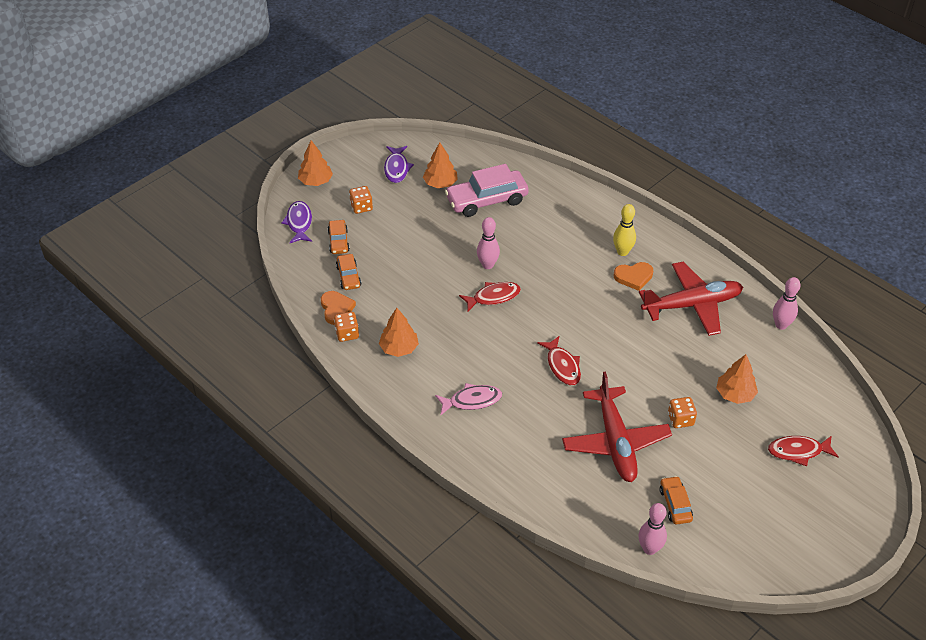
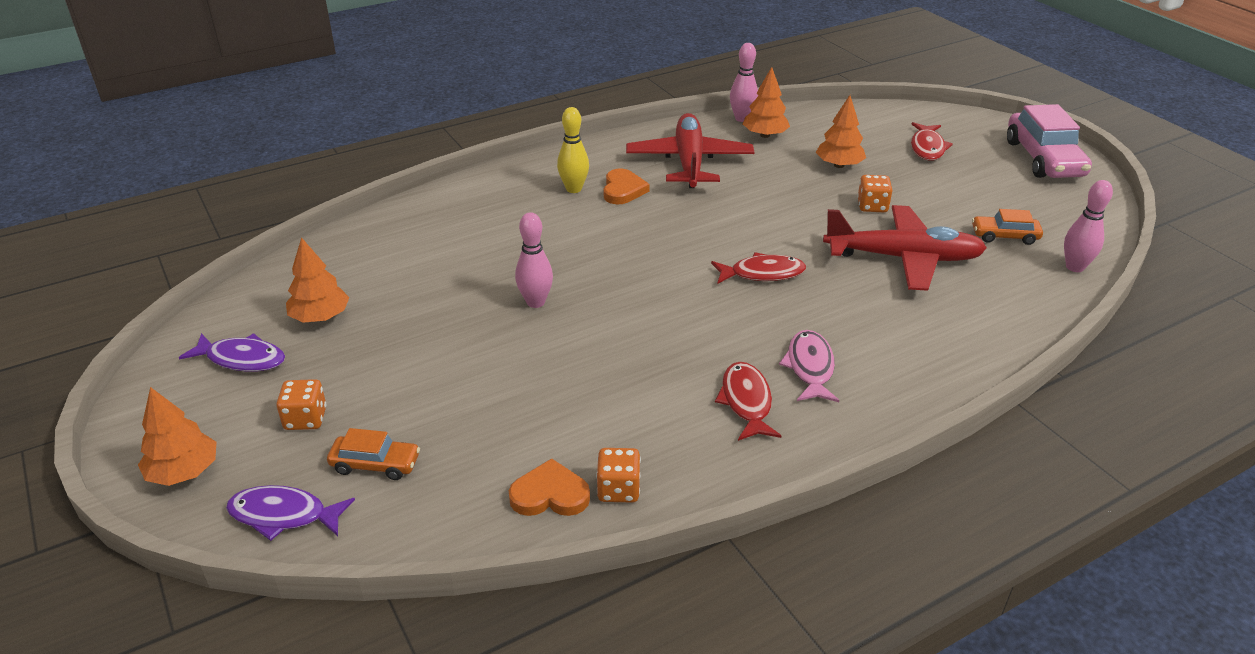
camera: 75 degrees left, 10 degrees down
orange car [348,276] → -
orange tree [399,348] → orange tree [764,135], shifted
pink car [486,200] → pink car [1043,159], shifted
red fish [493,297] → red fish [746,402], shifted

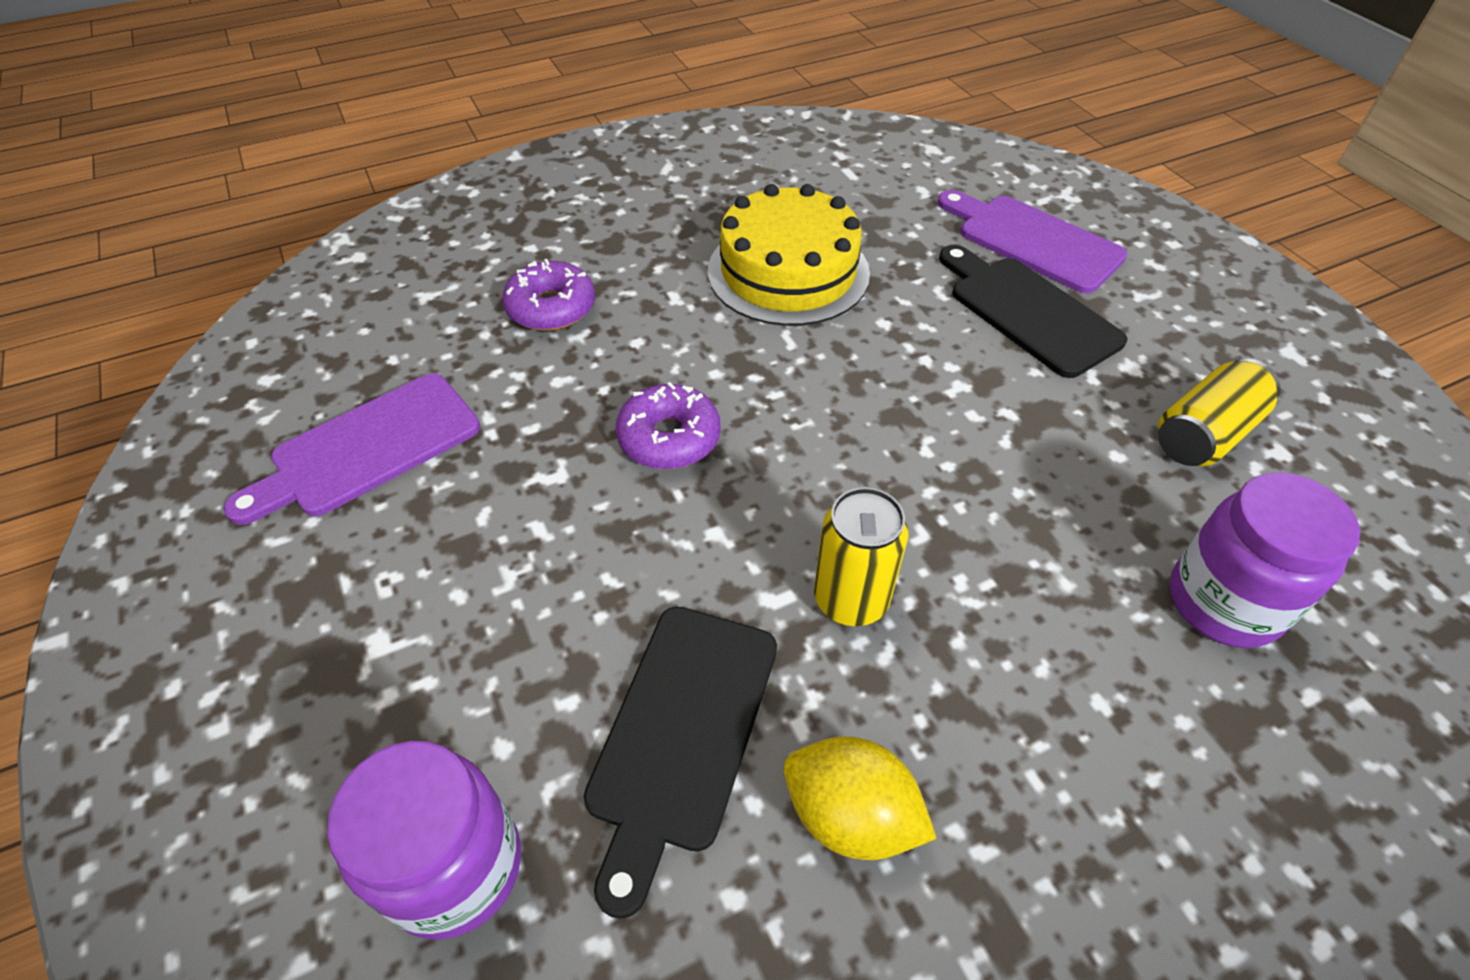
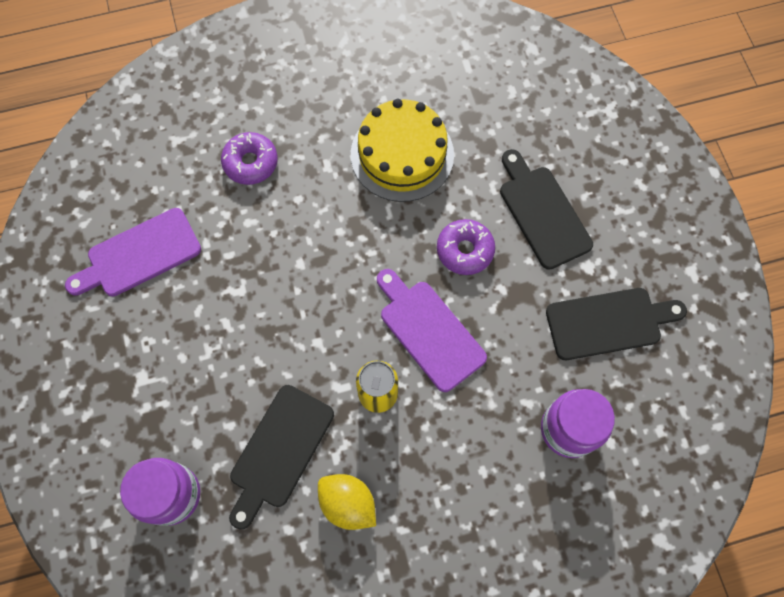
camera: 10 degrees right, 20 degrees up
purple donut [669,438] → purple donut [465,250], shifted
purple cutting board [1033,241] → purple cutting board [429,331], shifted
yellow can [1204,434] → black cutting board [608,323]

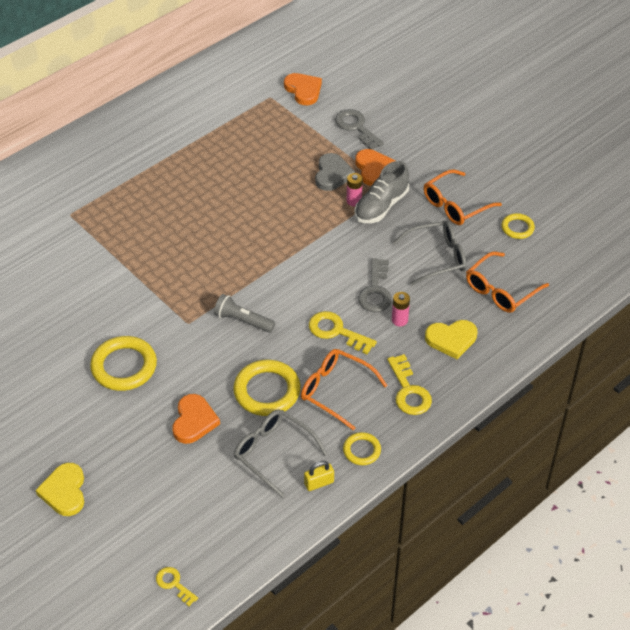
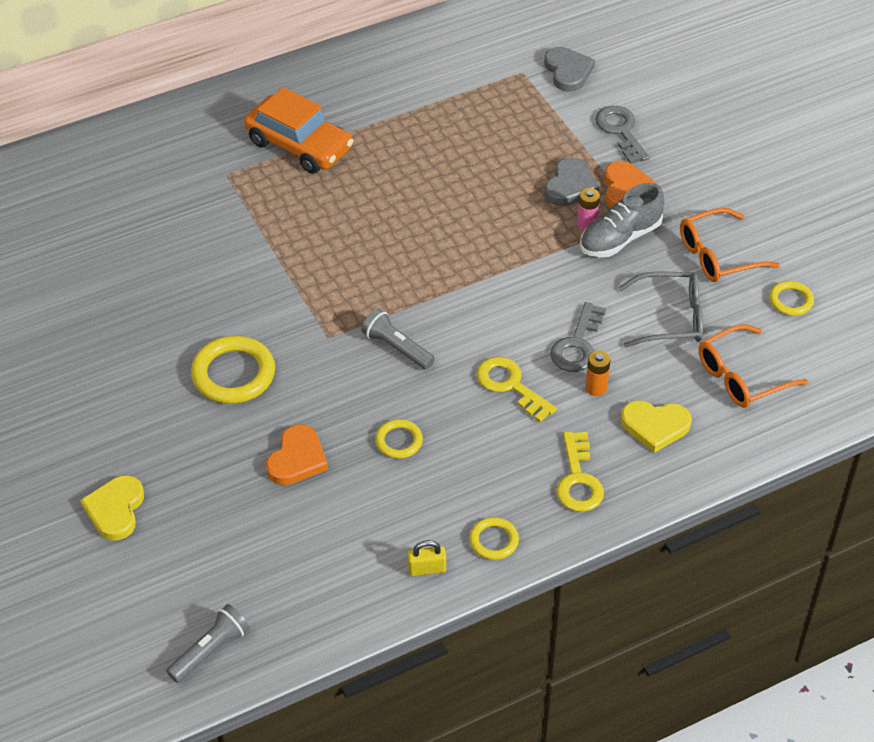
camera: 15 degrees right, 0 degrees up
grey glasses [273,452] → -
orange glasses [335,390] → -
- → orange car [299,145]
yellow key [174,584] → grey flashlight [210,650]
orange heart [303,90] → grey heart [568,71]
pink battery [399,320] → orange battery [596,388]
yellow ring [267,391] → yellow ring [399,441], x0.55

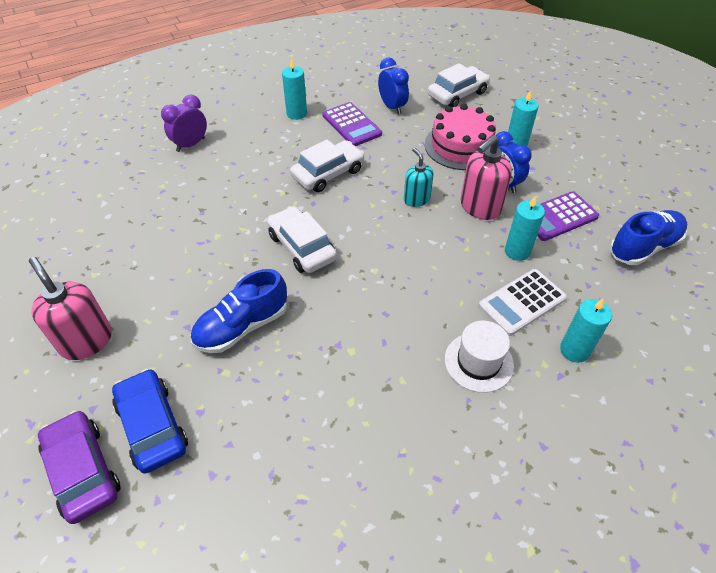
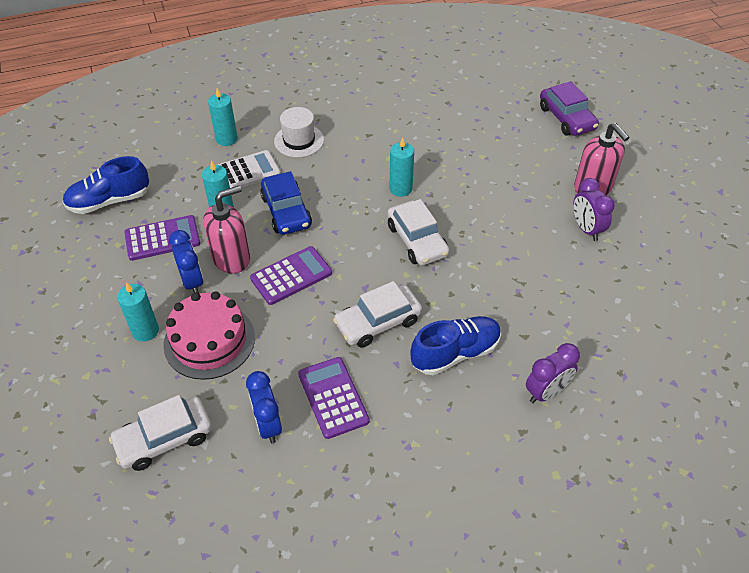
camera: 170 degrees left, 0 degrees up
- → purple clock [586,229]
blue car [152,426] → blue car [286,211], shifted
blue shoe [242,327] → blue shoe [455,353], shifted
turquoise candle [296,113] → turquoise candle [400,189], shifted
turquoise soap dispenser [416,199] → purple calculator [291,276]

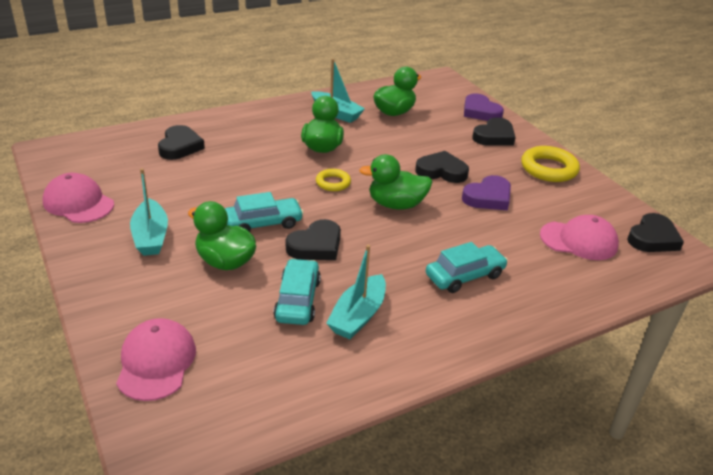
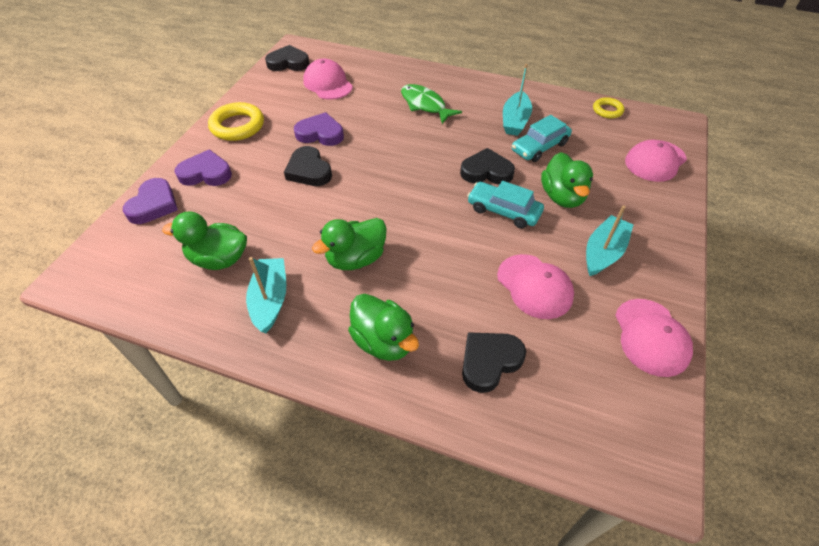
camera: 130 degrees left, 15 degrees up
- → pink cap [534,286]
yellow ring [333,183] → yellow ring [607,110], shifted
green duck [396,205] → green duck [383,341], shifted
turquoise car [465,276] → green fish [425,105]
black heart [494,136] → purple heart [206,173]
turquoise boat [358,316] → turquoise boat [515,121], 120 degrees clockwise

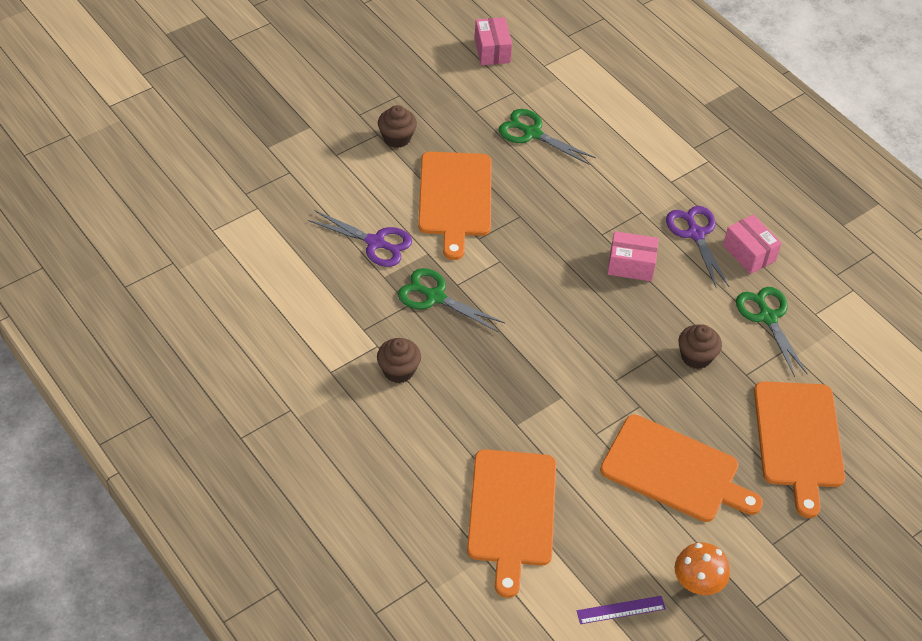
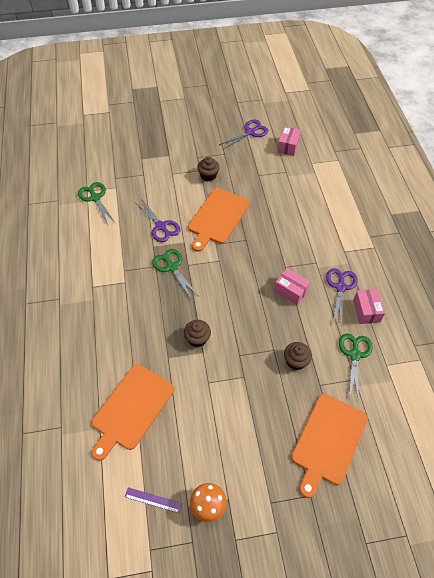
camera: 30 degrees right, 5 degrees up
orange cutting board [674,470] → -
- → purple scissors [250,132]
brown cupcake [398,370] → brown cupcake [197,338], shifted
green scissors [532,133] → green scissors [95,198], shifted

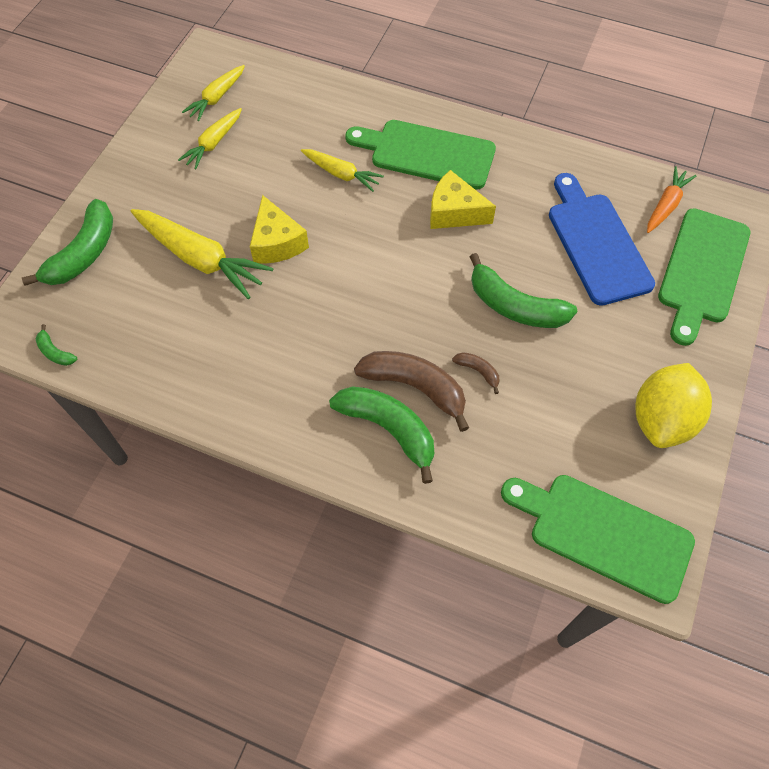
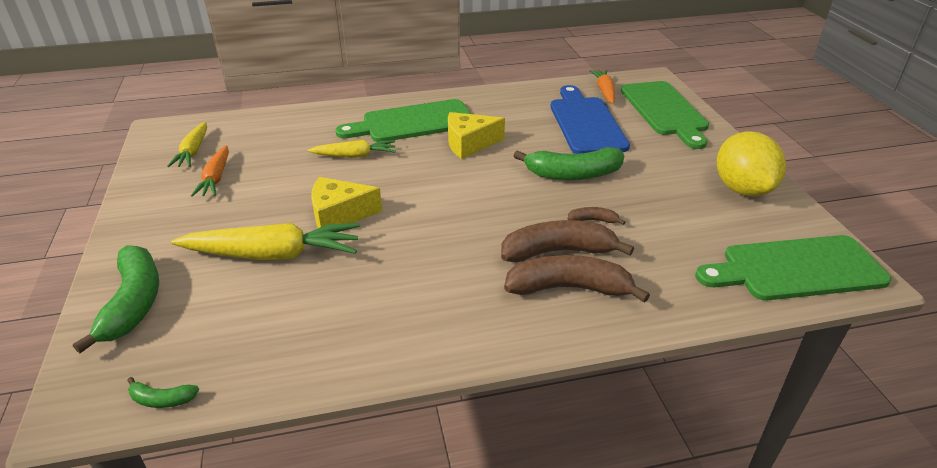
camera: 35 degrees left, 25 degrees down
yellow carrot [213,143] → orange carrot [216,178]
green banana [389,429] → brown banana [569,288]
yellow cheese [277,243] → yellow cheese [339,215], 135 degrees clockwise
blue cutting board [596,243] → blue cutting board [586,123], 45 degrees clockwise

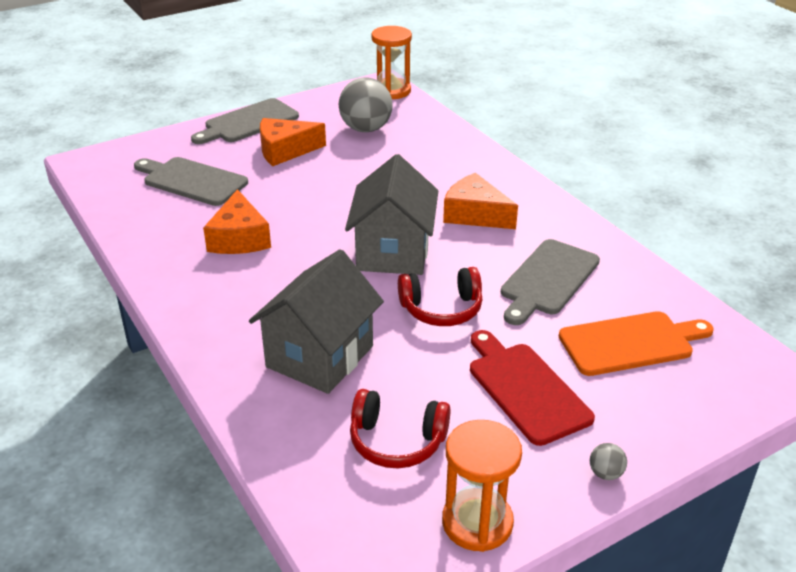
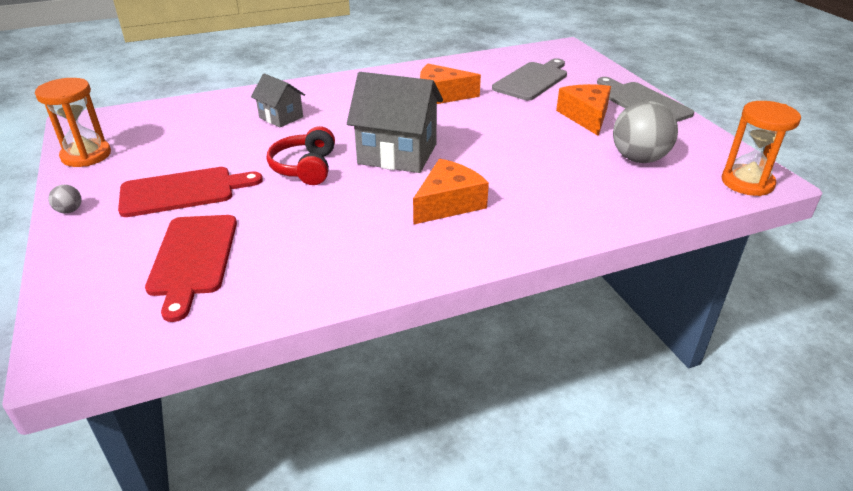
camera: 100 degrees right, 0 degrees up
red headphones [397,441] → -
grey cutting board [548,280] → -
orange cutting board [630,343] → red cutting board [193,258]
grey house [320,356] → grey house [281,117], x0.55

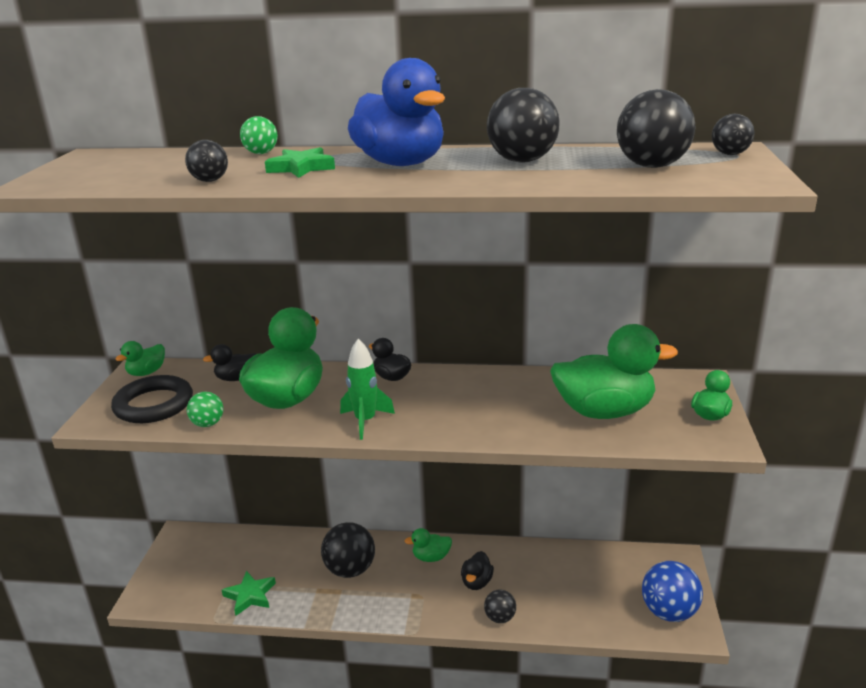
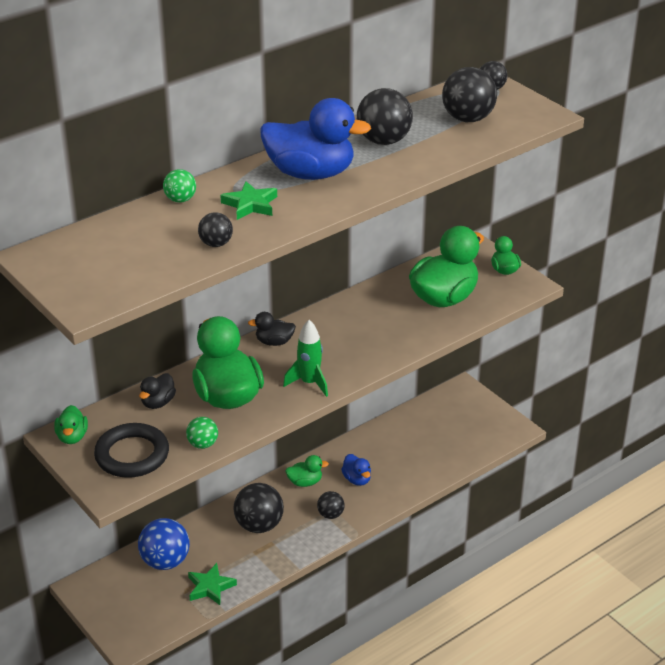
camera: 45 degrees left, 10 degrees up
black ball [500,618] → black ball [330,515], shifted
blue ball [669,612] → blue ball [165,561], shifted
black duck [476,582] → blue duck [357,479]
green duck [431,557] → green duck [305,482], 135 degrees counterclockwise

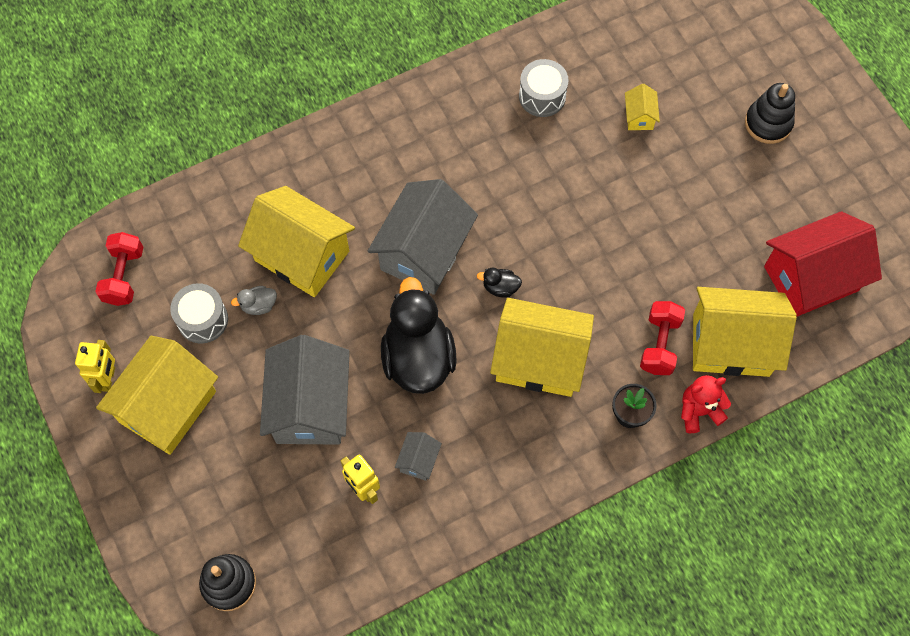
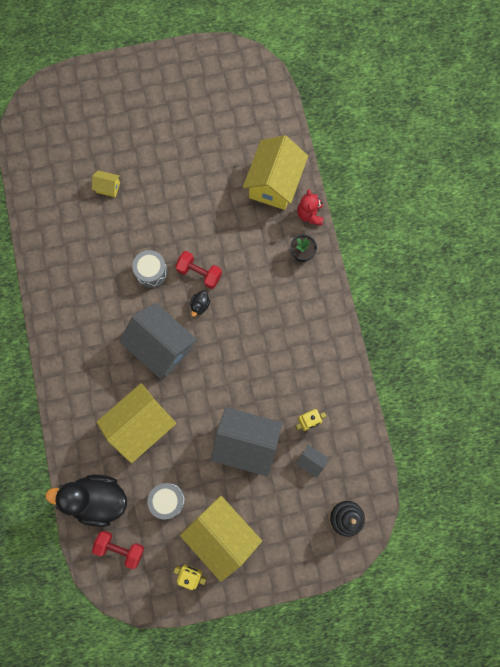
camera: 75 degrees left, 10 degrees up
grey duck [259,305] → -
yellow house [539,360] → -
black stacking toy [768,123] → -
red house [811,278] → -
black duck [418,358] → black duck [98,499], shifted
grey house [418,460] → grey house [310,461], shifted
grey drum [542,96] → grey drum [151,272], shifted
red dumbbell [659,344] → red dumbbell [199,273], shifted

